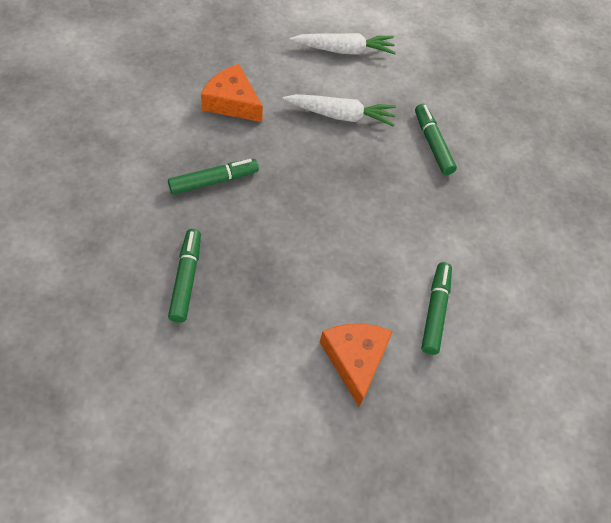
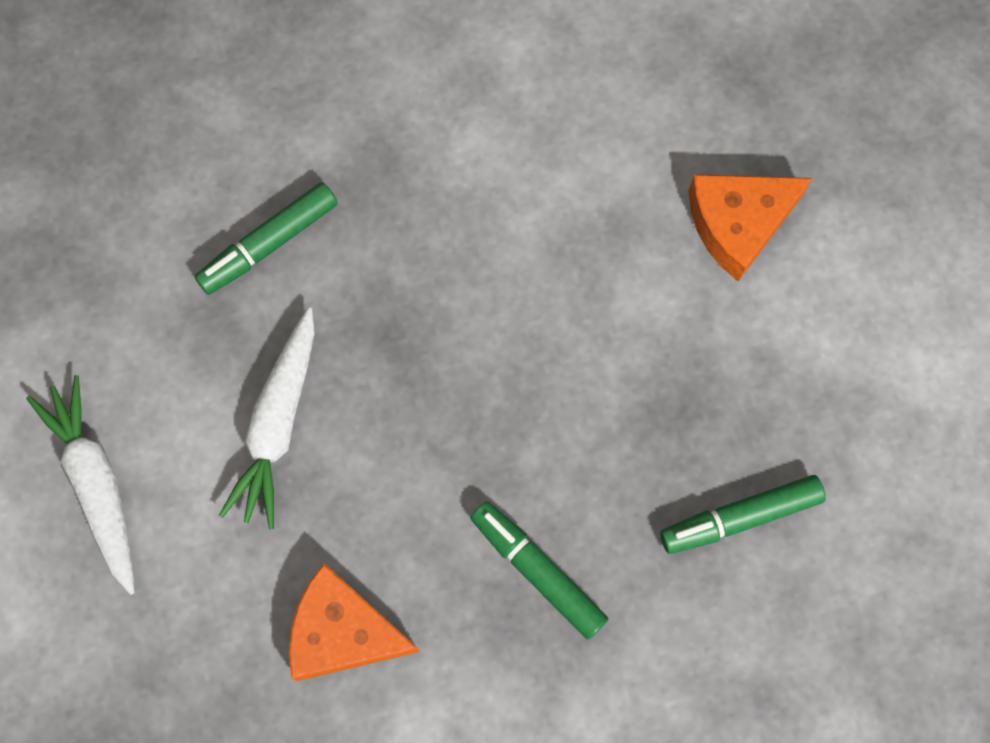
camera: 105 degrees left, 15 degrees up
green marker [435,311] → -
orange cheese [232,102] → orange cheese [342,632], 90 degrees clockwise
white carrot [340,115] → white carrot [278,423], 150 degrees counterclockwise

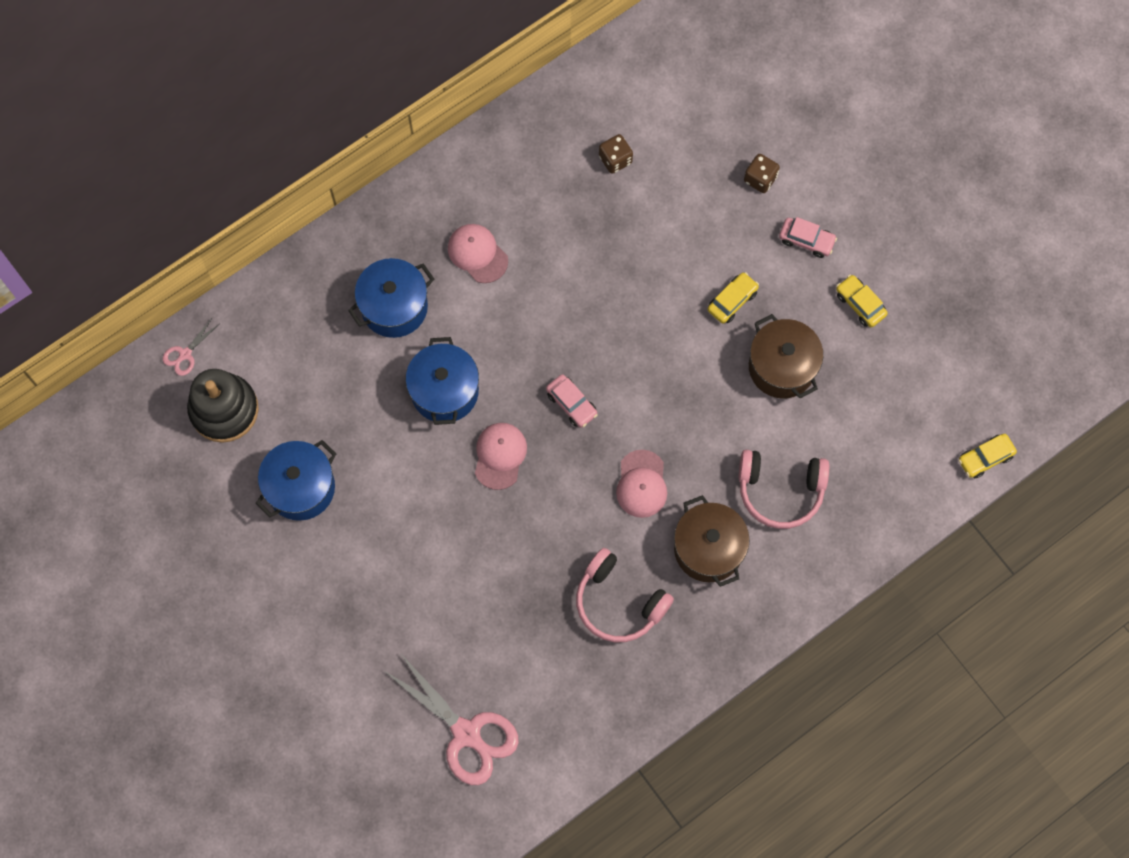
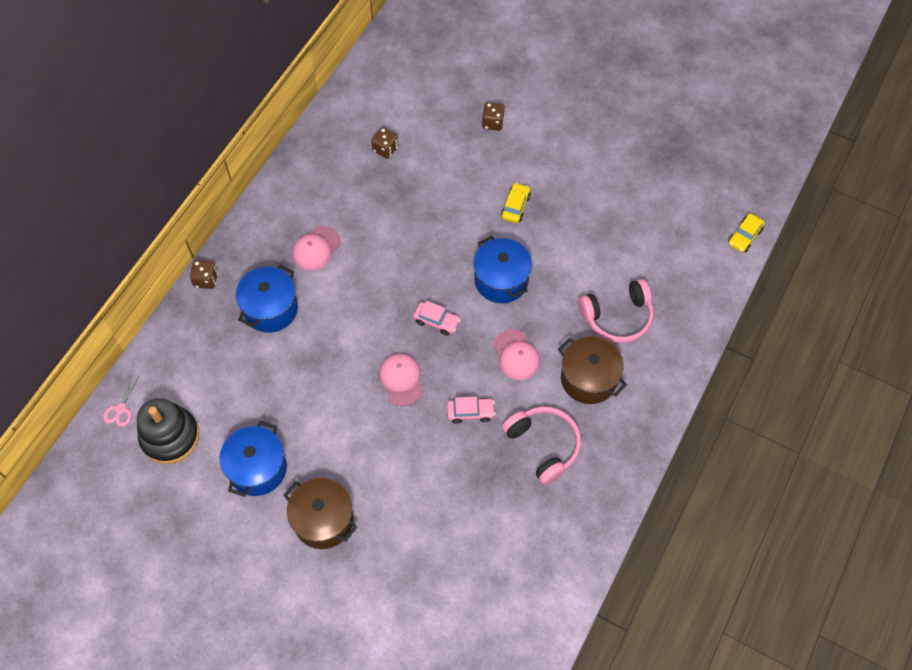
camera: 25 degrees left, 10 degrees down
pink scissors [466,733] → -
yellow car [860,304] → -
- → brown dice [206,280]
blue pot [444,391] → blue pot [501,280], shifted
brown pot [782,367] → brown pot [323,520], shifted
pink car [806,240] → pink car [470,412], shifted
pink cap [477,254] → pink cap [316,248], 75 degrees counterclockwise
pink headphones [619,602] → pink headphones [543,445], 135 degrees counterclockwise

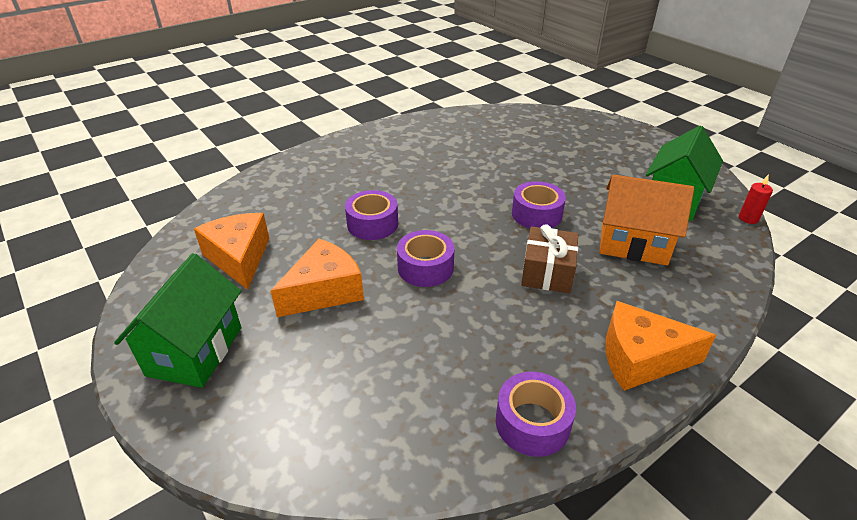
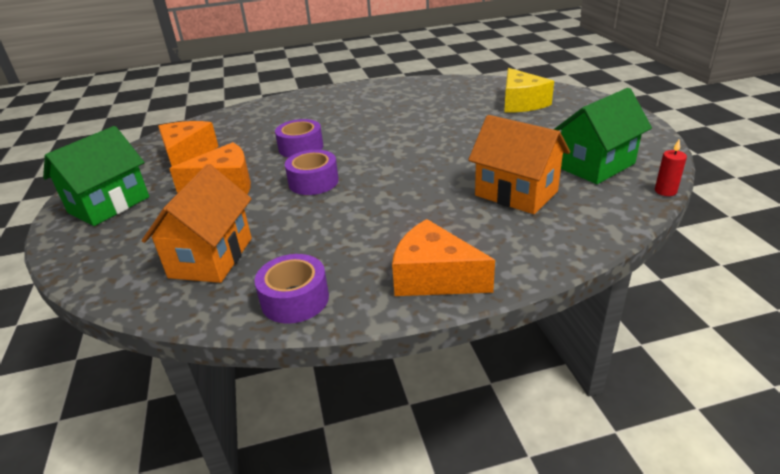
camera: 25 degrees right, 5 degrees down
purple tape [536,214] → -
brown gift [547,272] → -
- → orange house [211,257]
- → yellow cheese [521,103]

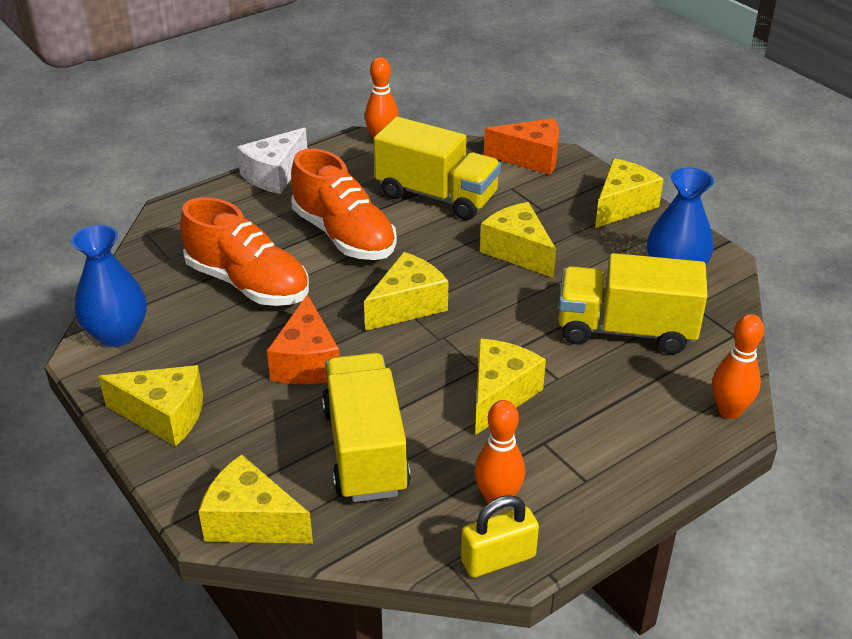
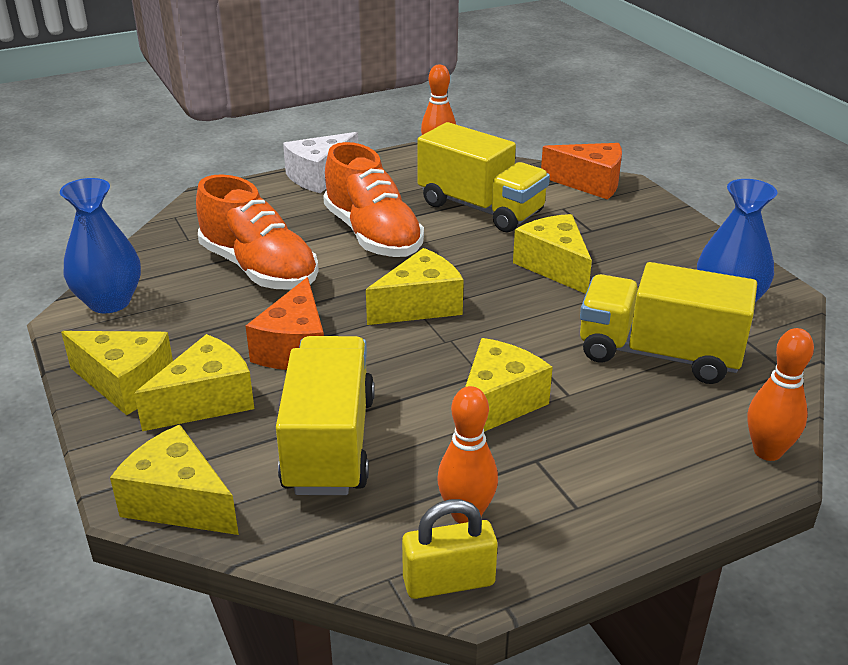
camera: 10 degrees right, 5 degrees down
yellow cheese [622,205] → yellow cheese [206,401], shifted

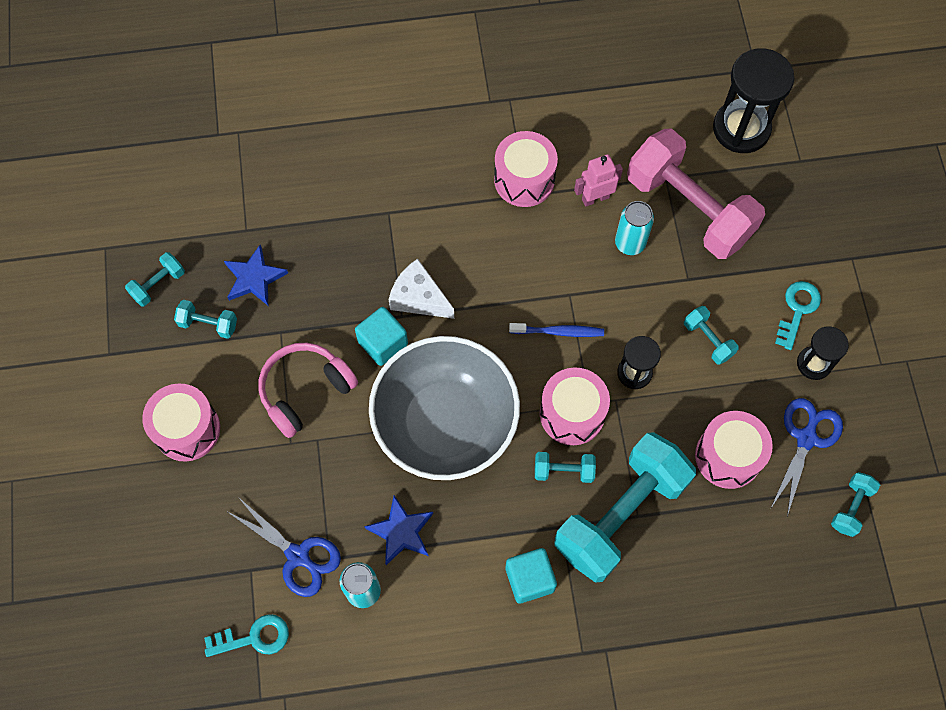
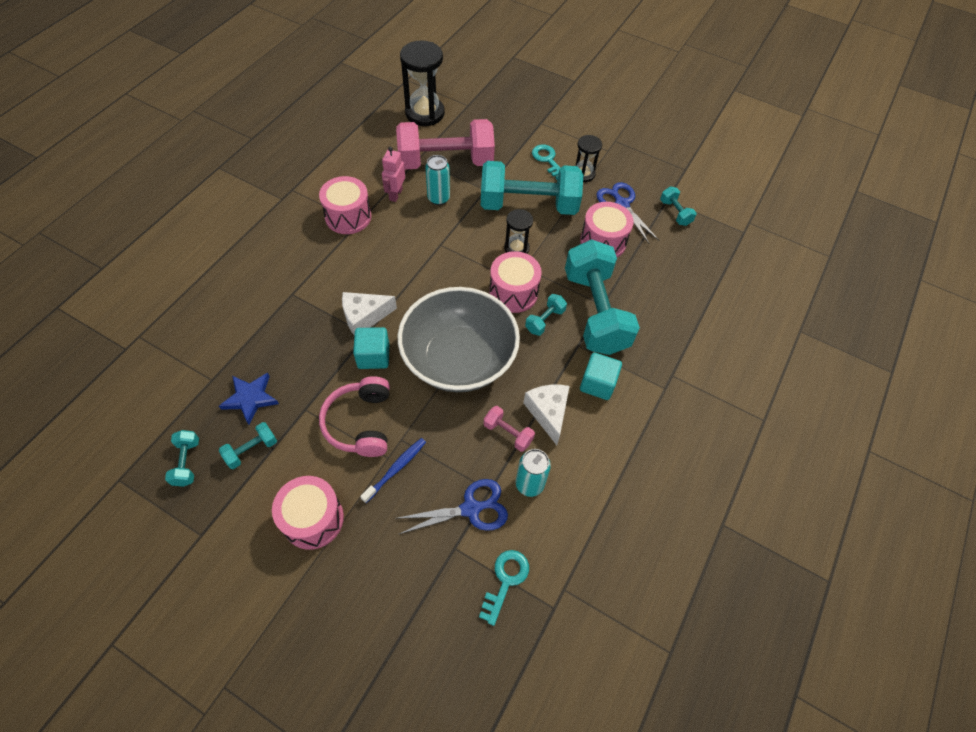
camera: 55 degrees left, 10 degrees down
- → white cheese [548,413]
blue toothbrush [558,332] → blue toothbrush [396,469], shifted
blue star [401,531] → pink dumbbell [508,433]
turquoise dumbbell [708,340] → turquoise dumbbell [528,205], x2.43

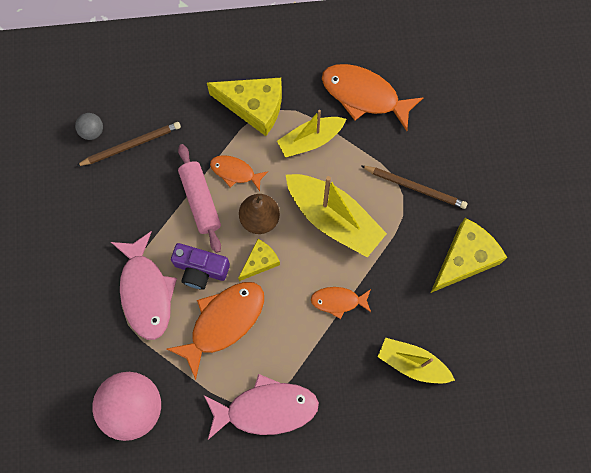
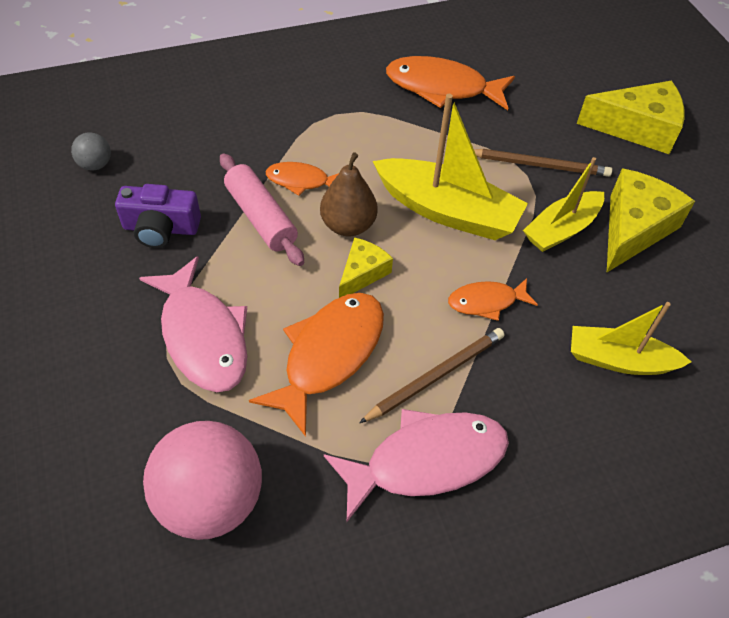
camera: 15 degrees left, 20 degrees down
brown pencil [131,145] → brown pencil [435,376], shifted
purple camera [200,269] → purple camera [161,228], shifted
yellow cheese [254,107] → yellow cheese [637,128], shifted
yellow boat [310,140] → yellow boat [561,229], shifted

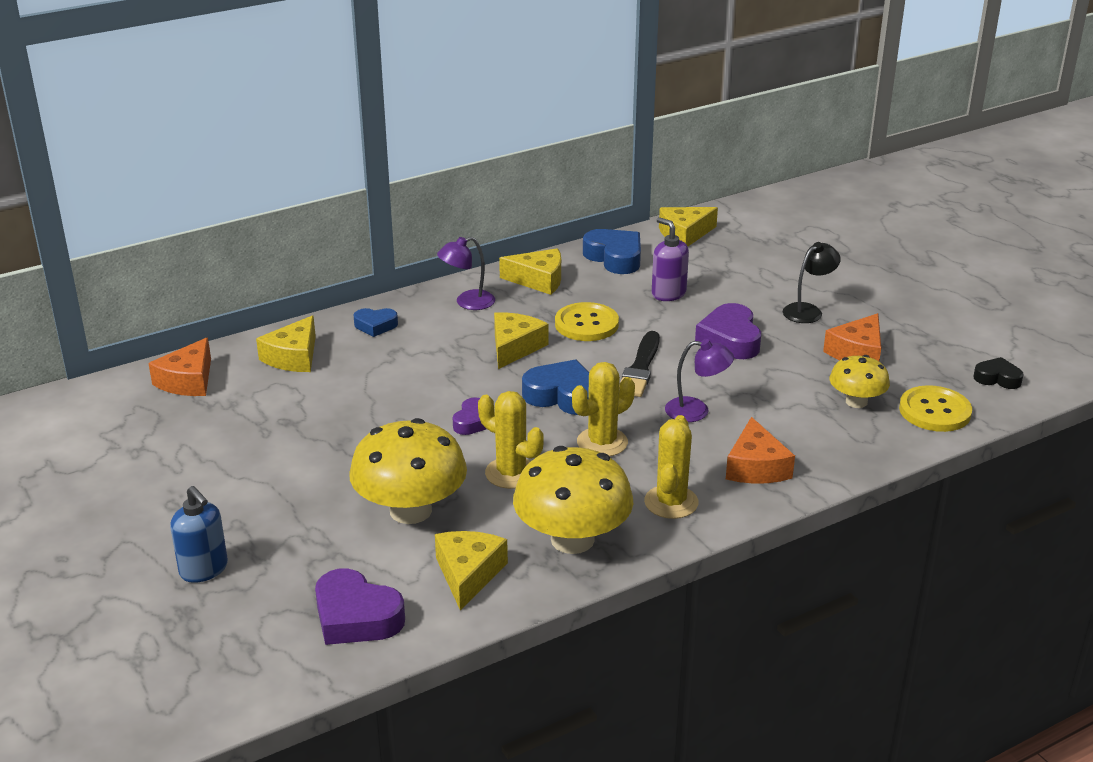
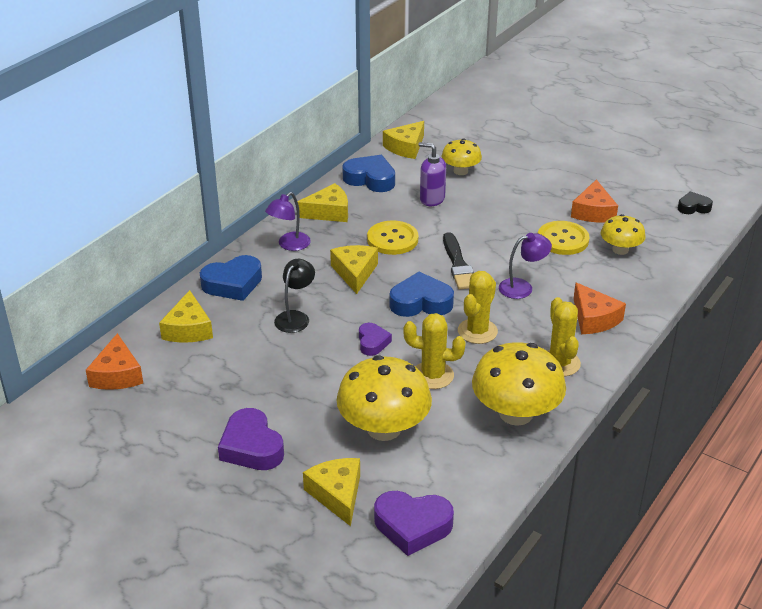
camera: 25 degrees left, 5 degrees up
blue soap dispenser [204,569] → -
- → yellow mushroom [460,171]
yellow cheese [468,574] → yellow cheese [337,494], shifted
purple heart [730,339] → purple heart [251,447], shifted
black lamp [808,310] → black lamp [295,317], shifted
yellow button [934,411] → yellow button [563,239], shifted
blue heart [375,325] → blue heart [233,284], x1.69

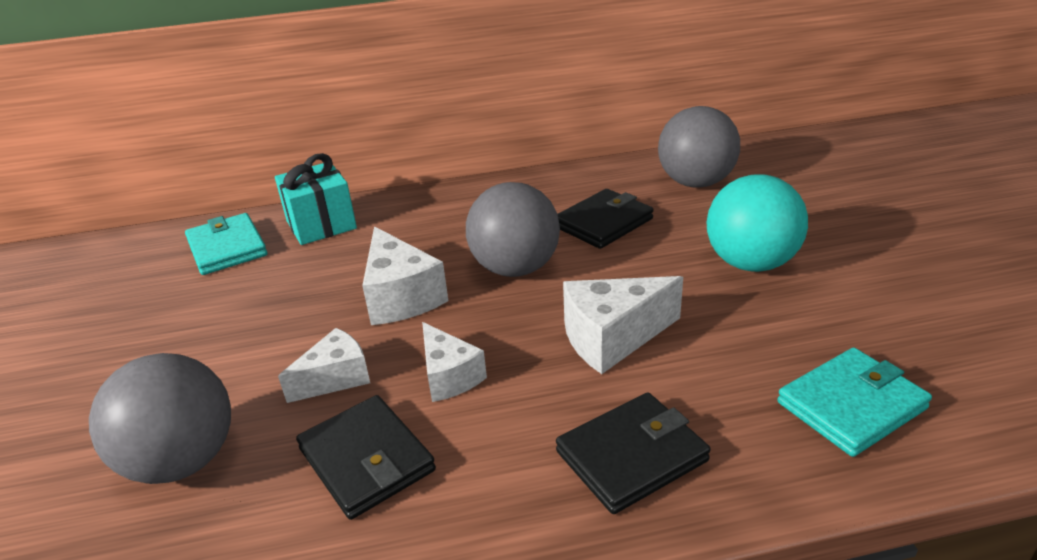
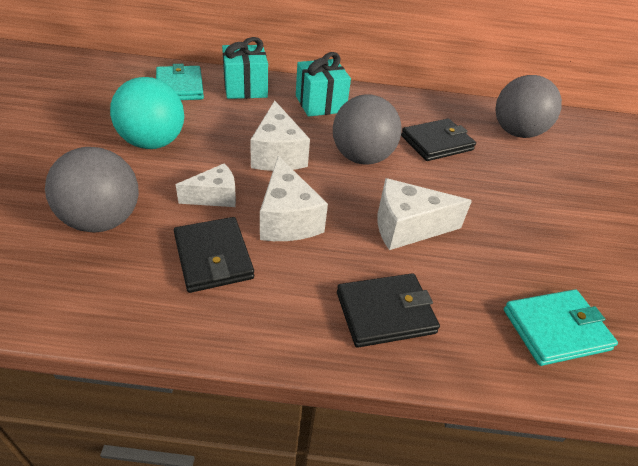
camera: 10 degrees right, 10 degrees up
- → turquoise gift [320,104]
turquoise ball [750,263] → turquoise ball [153,142], shifted
white cheese [449,376] → white cheese [287,219], x1.52

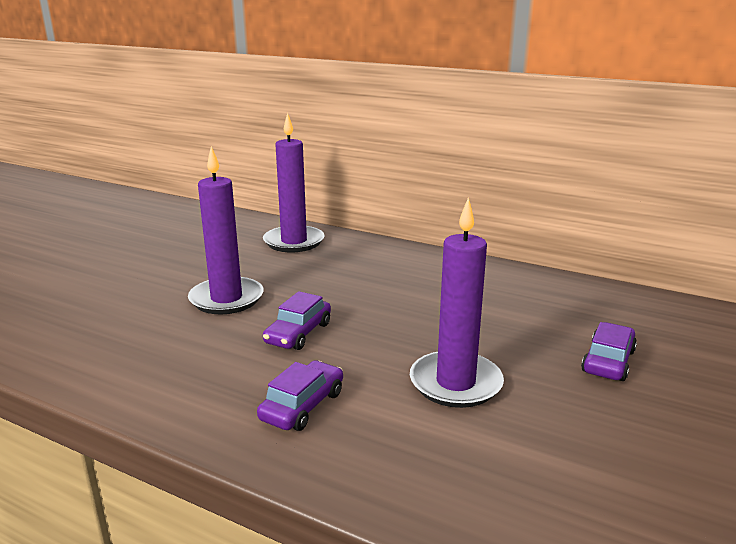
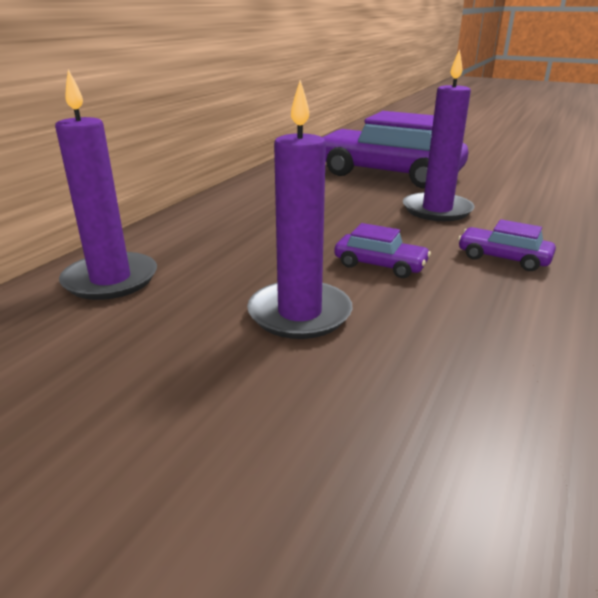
camera: 90 degrees left, 5 degrees up
purple car [608,361] → purple car [388,174], x2.40

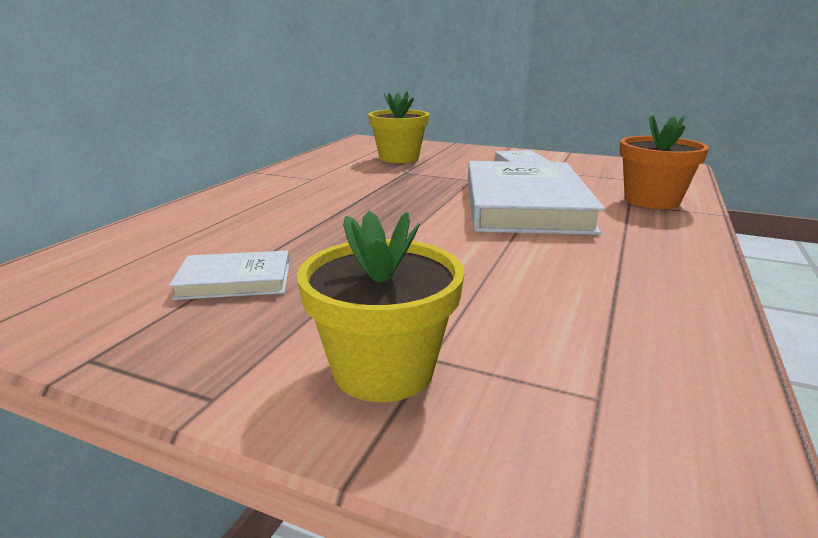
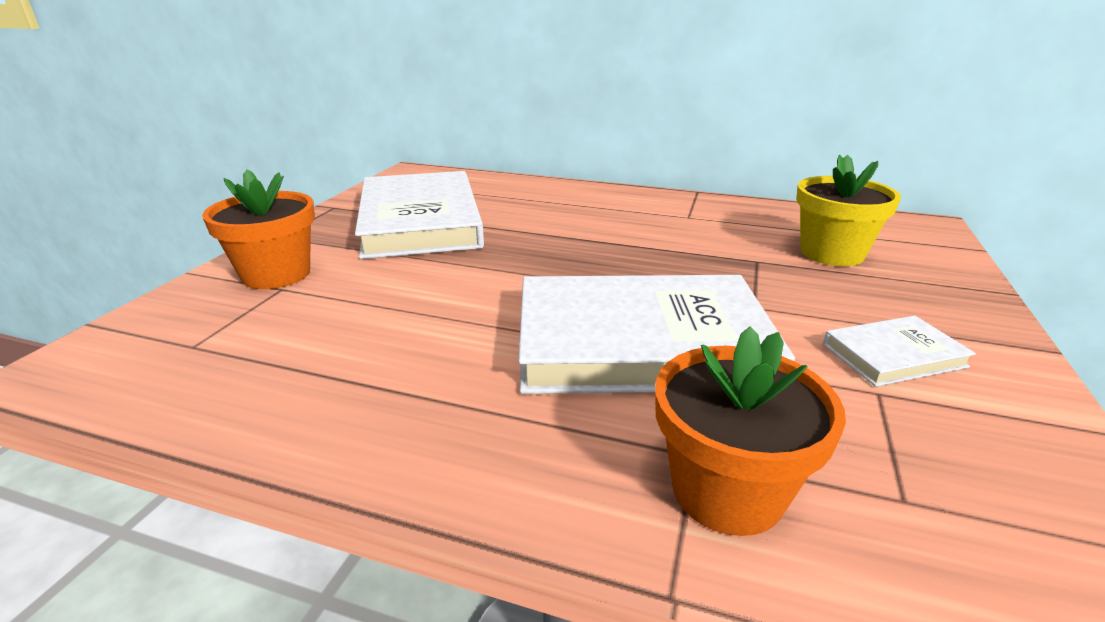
camera: 85 degrees right, 5 degrees up
yellow flower pot [383,369] → orange flower pot [276,274]
white book [235,280] → white book [420,221], x2.21

